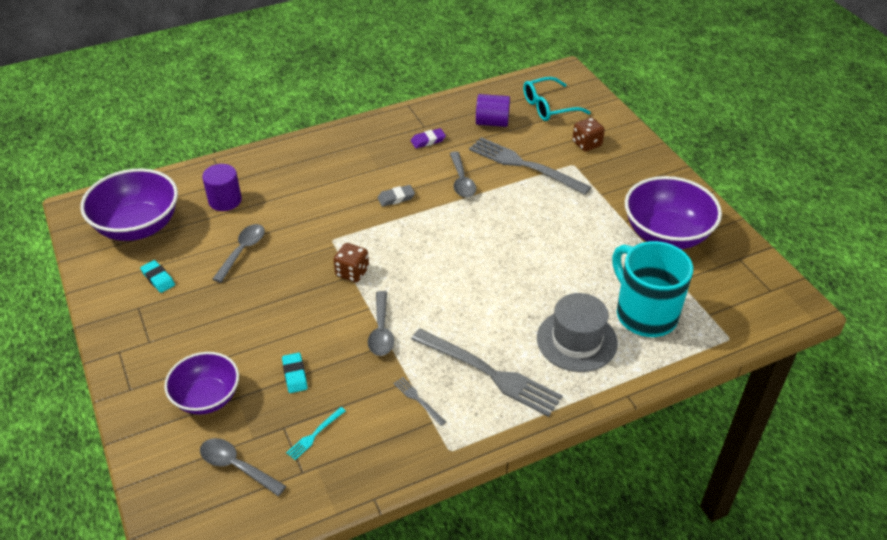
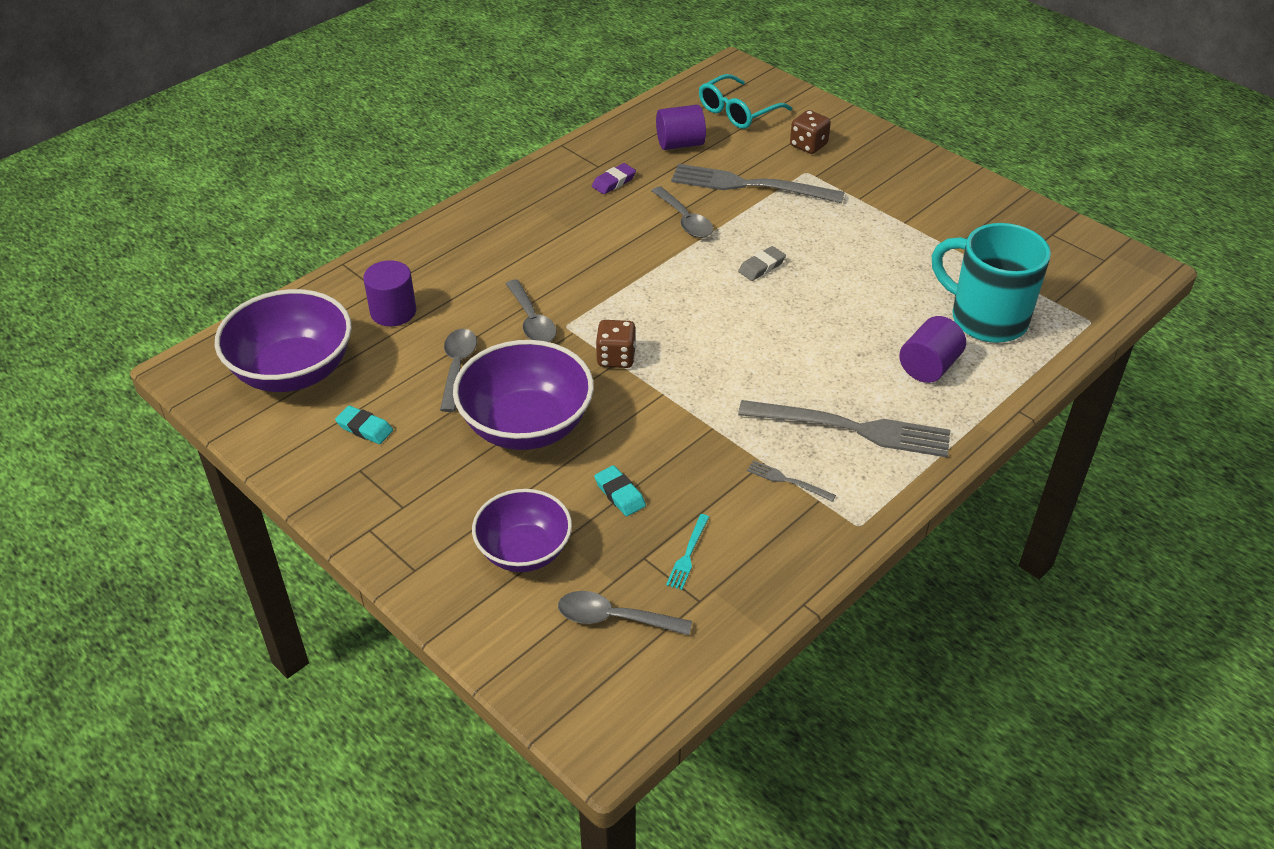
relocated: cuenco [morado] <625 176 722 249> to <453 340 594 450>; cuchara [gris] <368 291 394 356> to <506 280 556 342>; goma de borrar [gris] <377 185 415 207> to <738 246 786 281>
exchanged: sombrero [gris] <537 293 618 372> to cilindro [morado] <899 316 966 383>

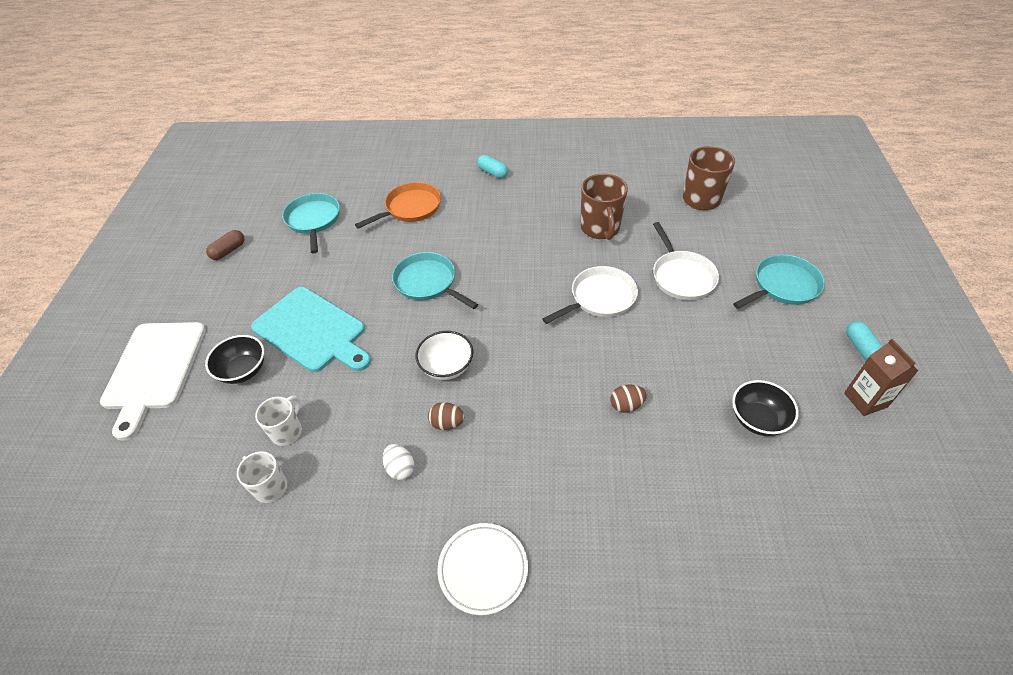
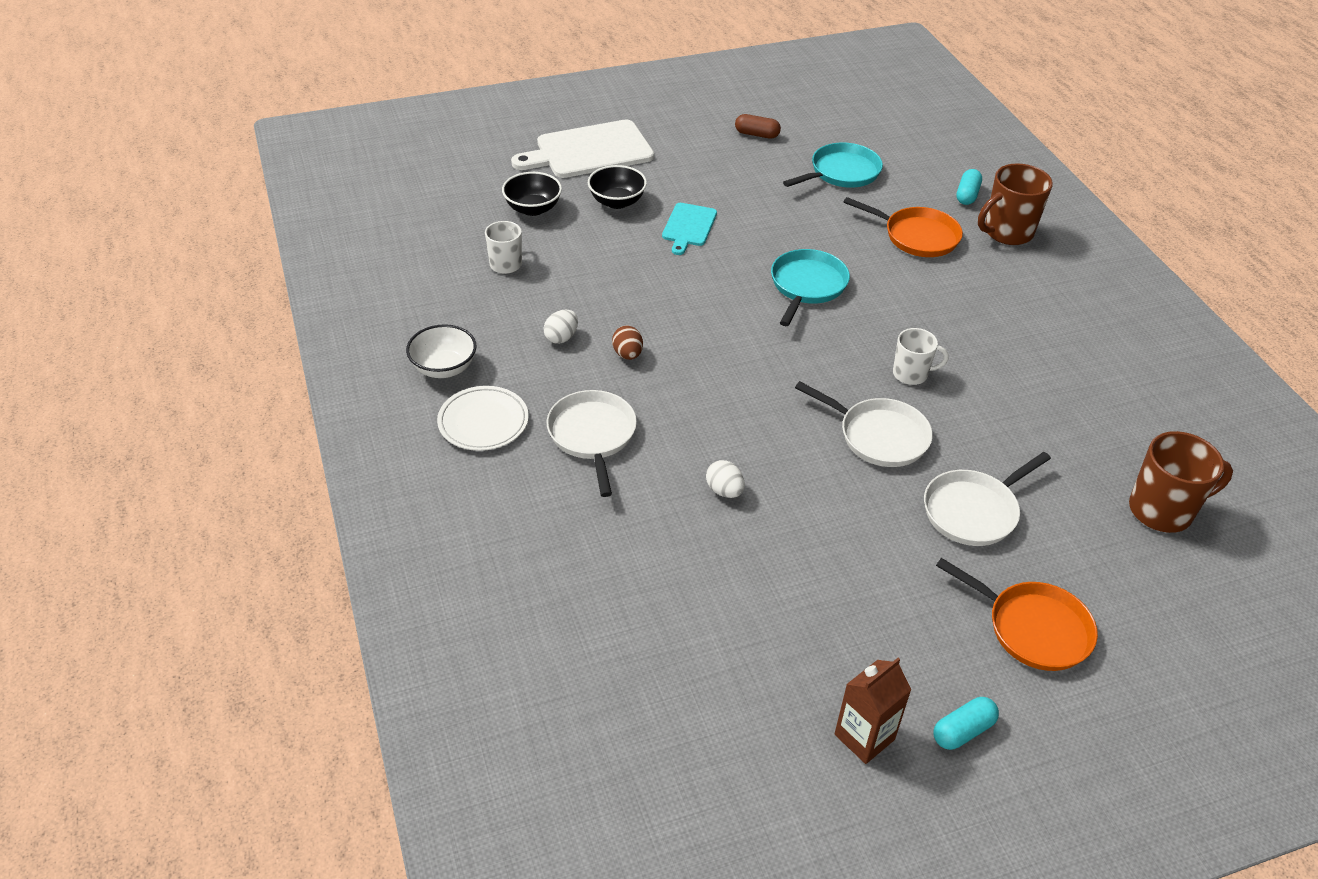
appeared: sartén [blanco] <547 390 637 497>
relocated: cuenco [blanco] <415 331 473 380> to <406 324 476 378>; cuenco [negro] <732 380 799 436> to <502 172 562 216>; taza [blanco] <255 396 302 446> to <893 328 949 385>; cápsula [turquesa] <477 155 508 178> to <956 169 982 205>; taza [marrón] <581 174 628 240> to <978 163 1053 245>
colour: huevo [marrón] <610 384 647 413> to huevo [blanco] <706 460 745 498>; sartén [turquesa] <733 254 825 309> to sartén [naranja] <936 558 1098 671>
size: tabla de cortar [turquesa] <251 287 371 372> = <662 203 717 255> x0.55

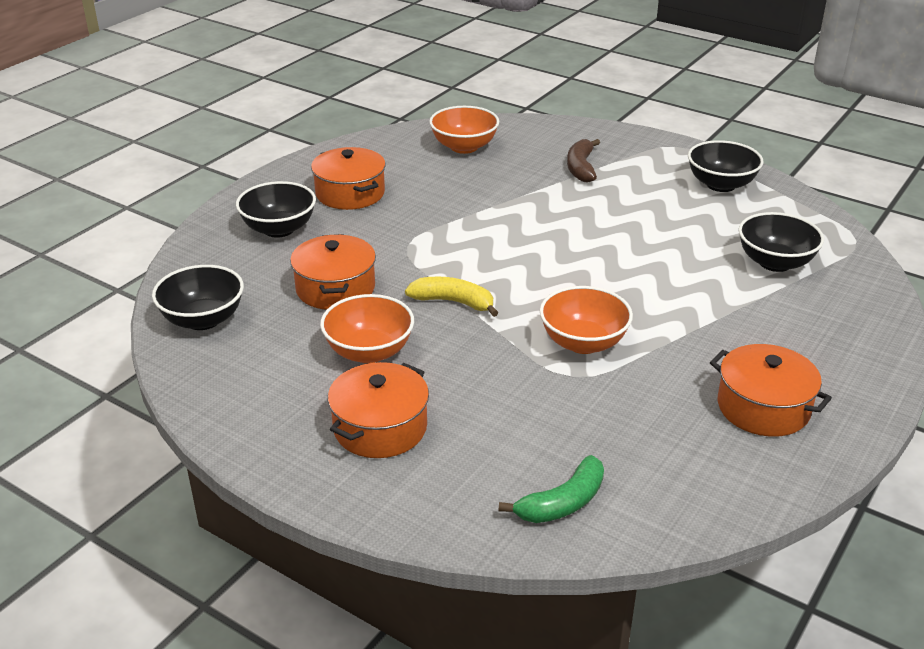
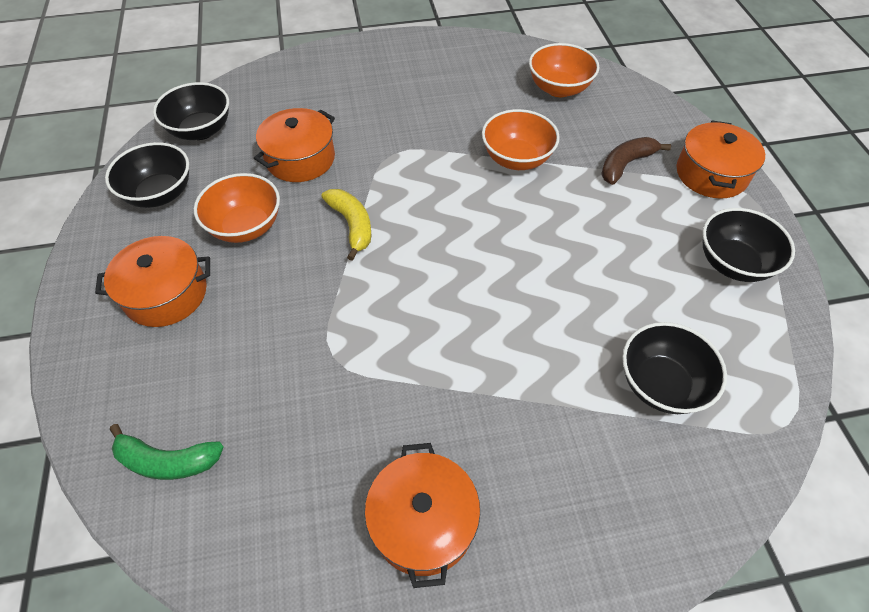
relocated: cuenco [negro] <236 181 316 238> to <105 142 189 208>; cuenco [naranja] <540 286 633 354> to <482 109 560 170>; olla [naranja] <311 147 386 210> to <677 120 765 199>

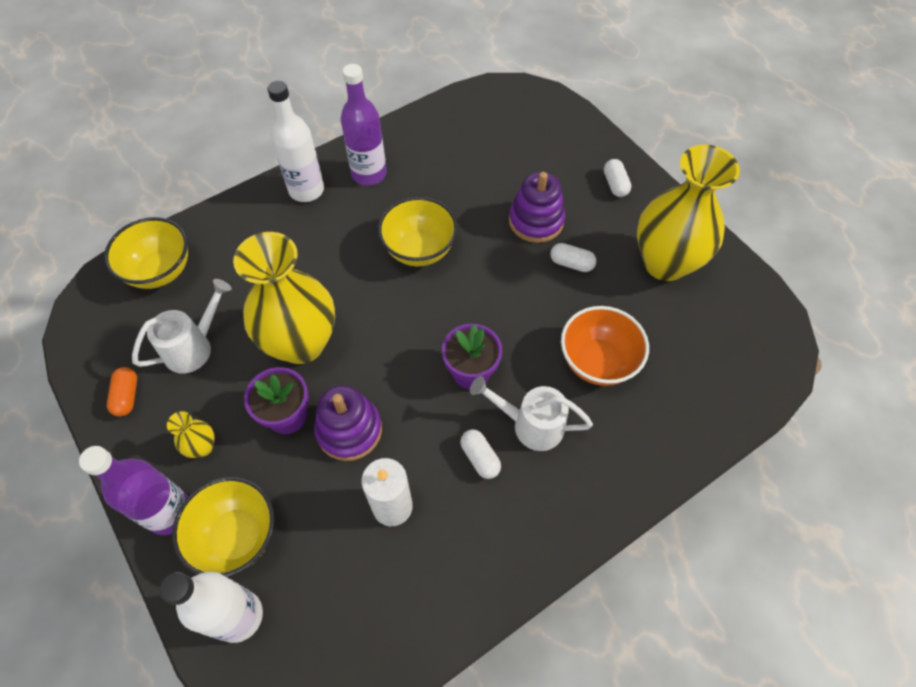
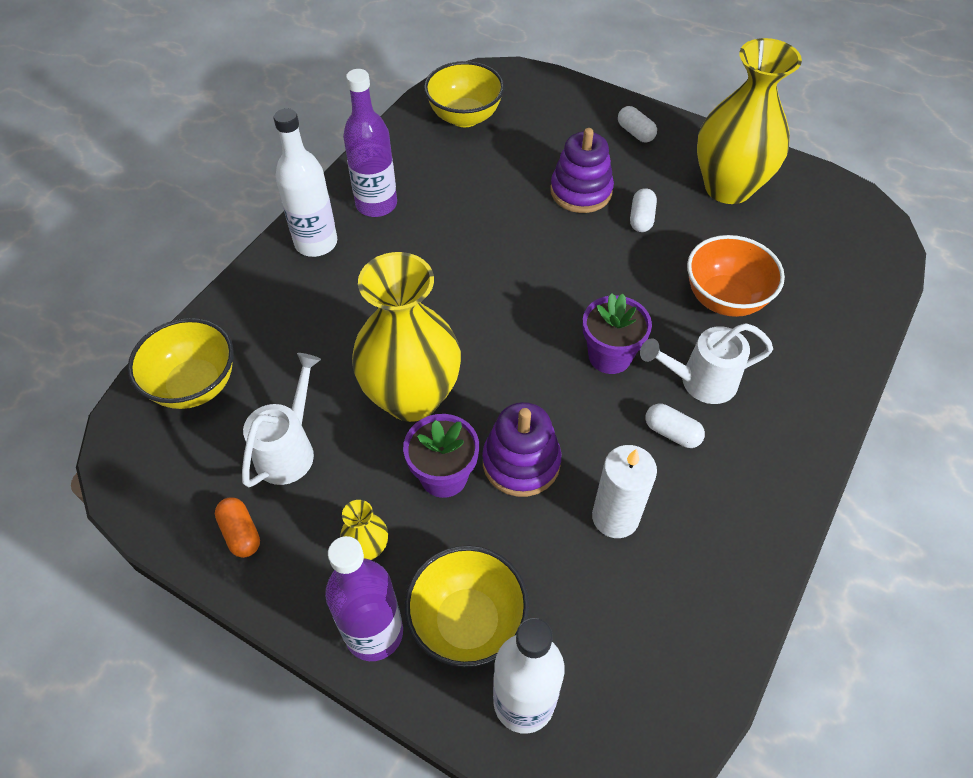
relocated: cuenco [amarillo] <378 197 458 266> to <424 61 505 127>
spun: cápsula [blanco] <550 243 596 272> = <630 188 657 232> 75 degrees counterclockwise

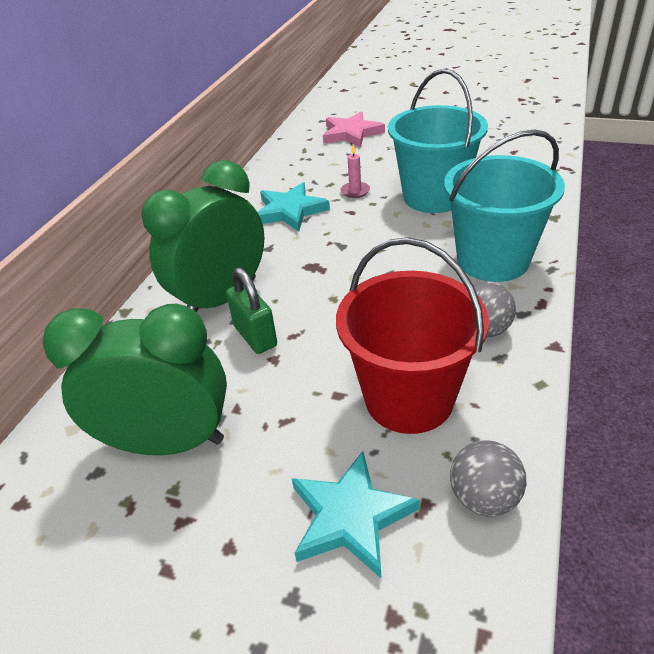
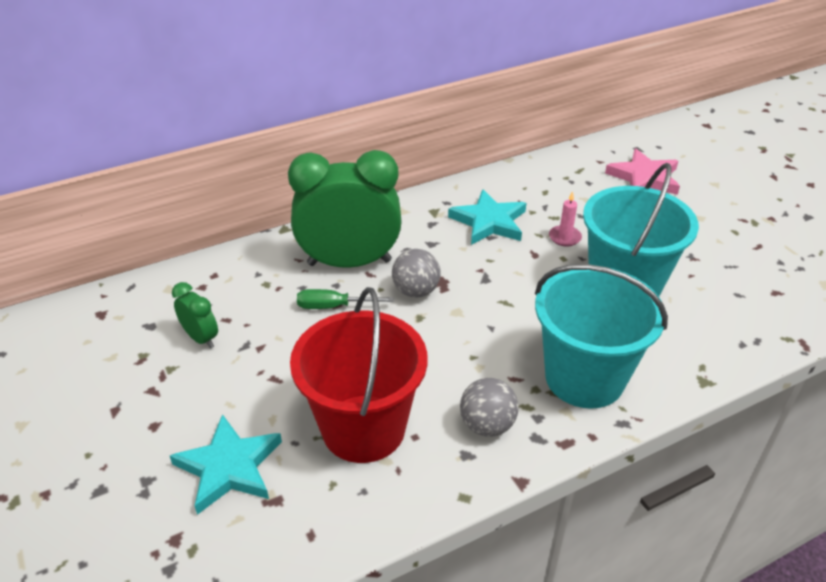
relocated: pelota [gris] <450 440 526 517> to <392 249 440 298>
exchanged: candado [verde] <226 267 277 354> to destornillador [verde] <297 289 394 309>
size: despertador [verde] <43 304 227 455> = <172 282 218 348> x0.45

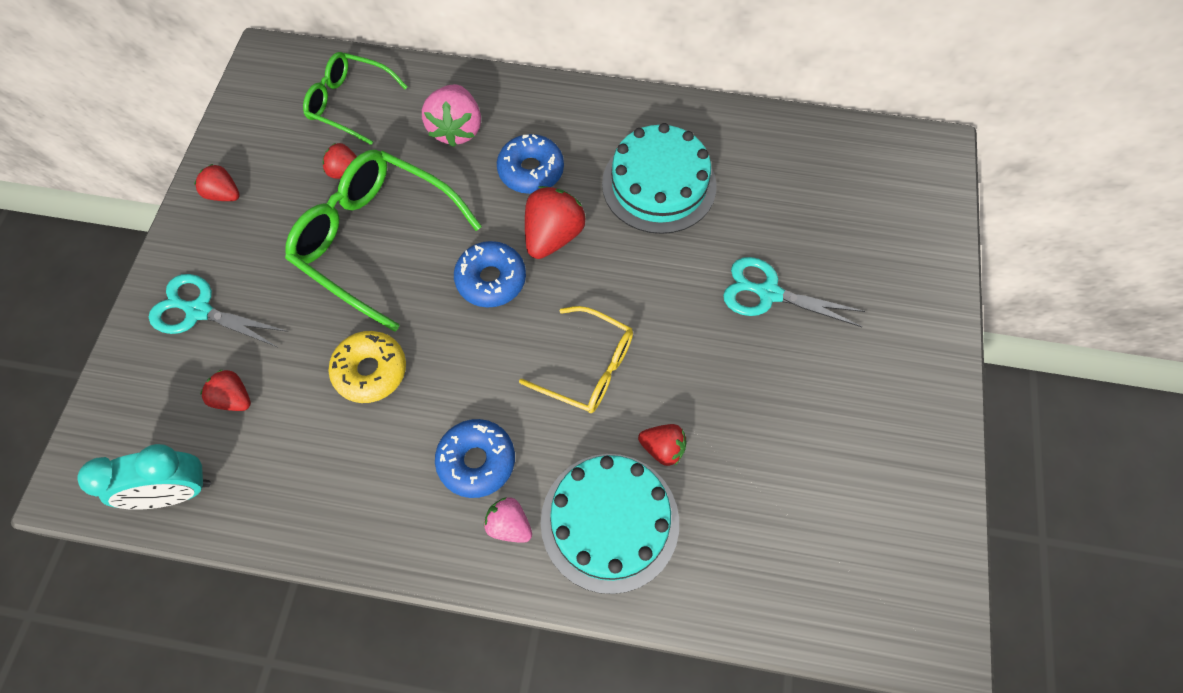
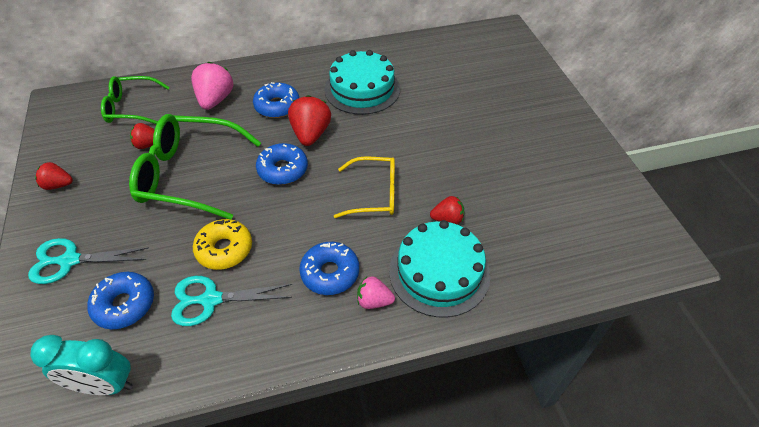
relocated: tijeras [turquesa] <723 257 865 327> to <171 276 292 326>
exchanged: fresa [rojo] <200 369 251 411> to rosquilla [azul] <87 272 154 329>
spun: despertador [turquesa] <77 444 211 510> = <30 335 132 395> 45 degrees clockwise; fresa [rosa] <422 84 481 147> = <191 62 234 110> 150 degrees counterclockwise

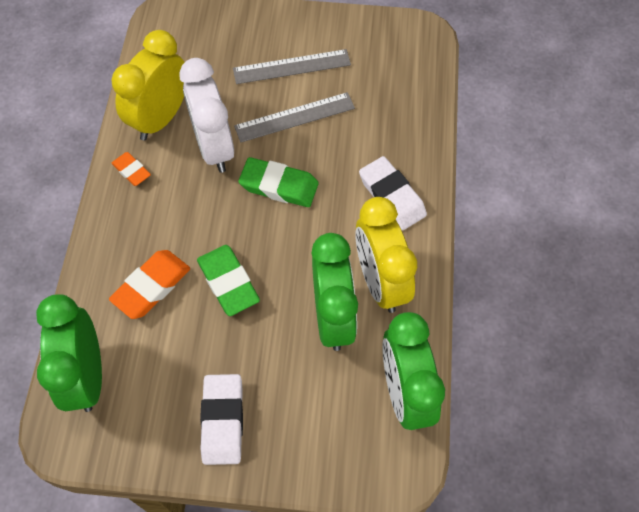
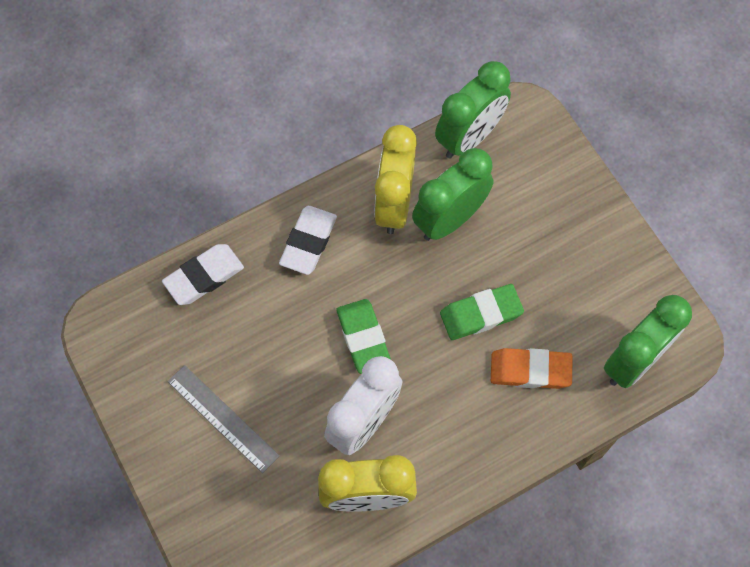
missing: goma de borrar [naranja] <112 152 151 186>; regla [gris] <234 92 355 142>
relocated: goma de borrar [blanco] <200 374 243 465> to <162 244 244 305>
spun: despertador [amarillo] <355 197 417 313> = <374 125 417 234> 150 degrees clockwise; goma de borrar [verde] <197 245 260 316> = <440 284 524 340> 45 degrees clockwise

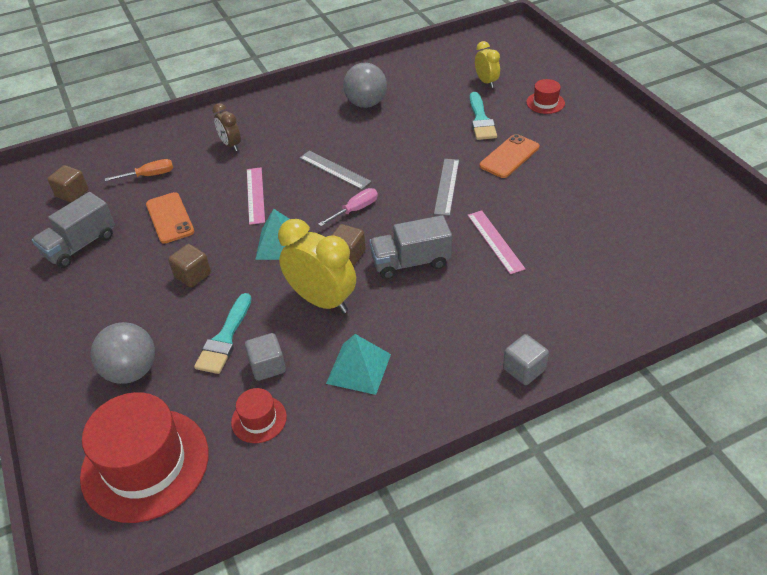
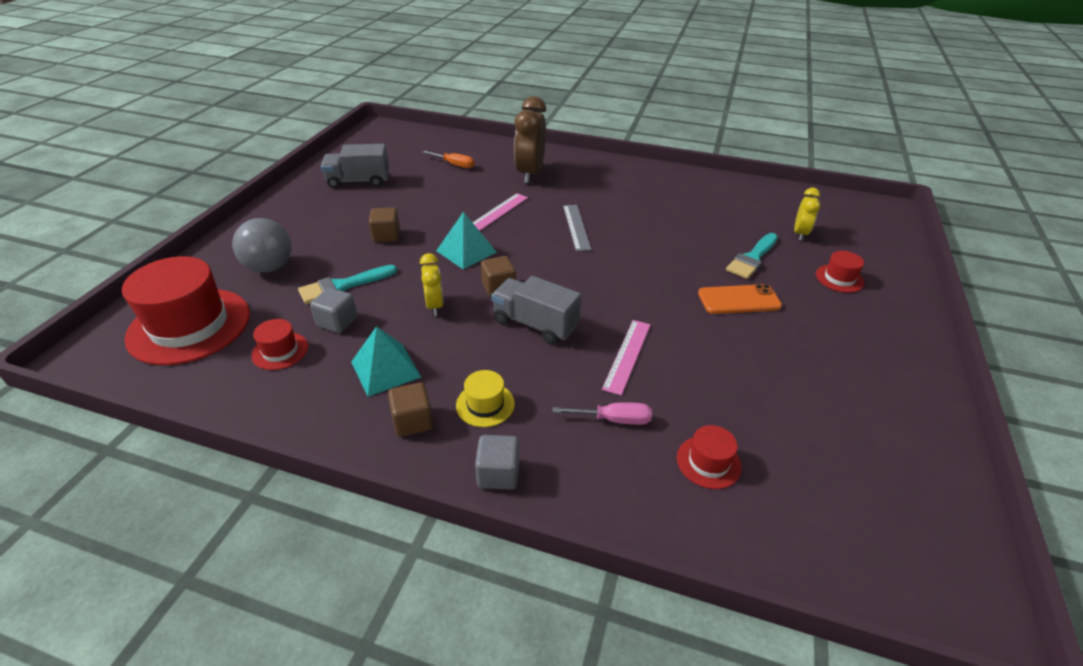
missing: móvil [naranja] <146 192 194 244>; pelota [gris] <343 63 387 108>; regla [gris] <434 159 459 216>
appeared: sombrero [amarillo] <456 370 515 427>; sombrero [rojo] <677 425 742 489>
relocated: cubo [marrón] <48 165 88 203> to <388 382 433 437>; destornillador [rosa] <318 188 378 226> to <553 402 652 425>
size: despertador [amarillo] <278 219 356 313> = <420 253 444 316> x0.56; despertador [marrón] <212 103 241 151> = <514 96 546 183> x1.79

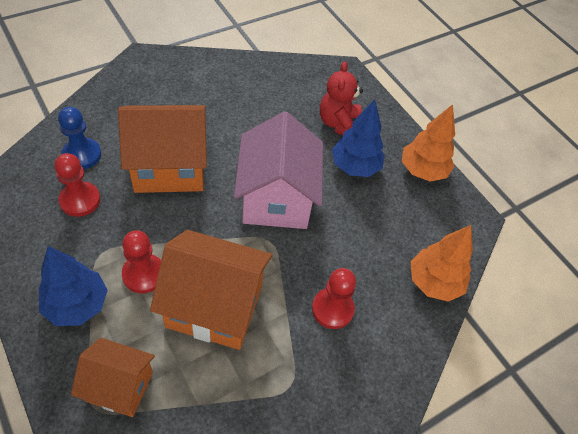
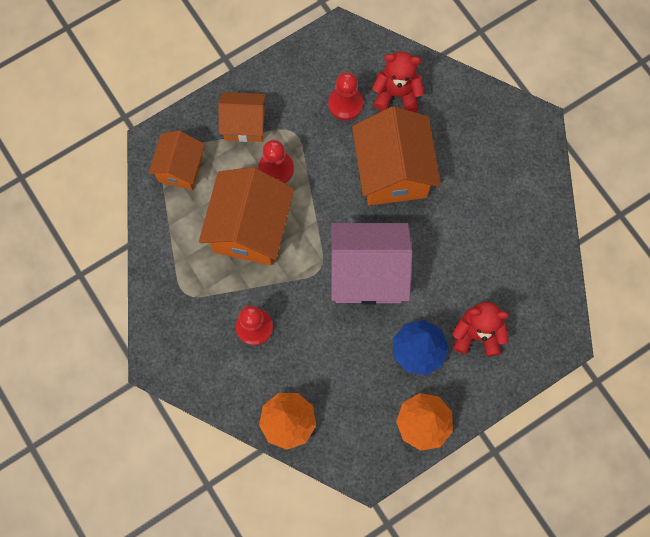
exchanged: árbol [azul] <38 246 108 326> to casa [naranja] <218 92 266 142>; peón [azul] <58 107 101 169> to osito [rojo] <372 51 424 112>

